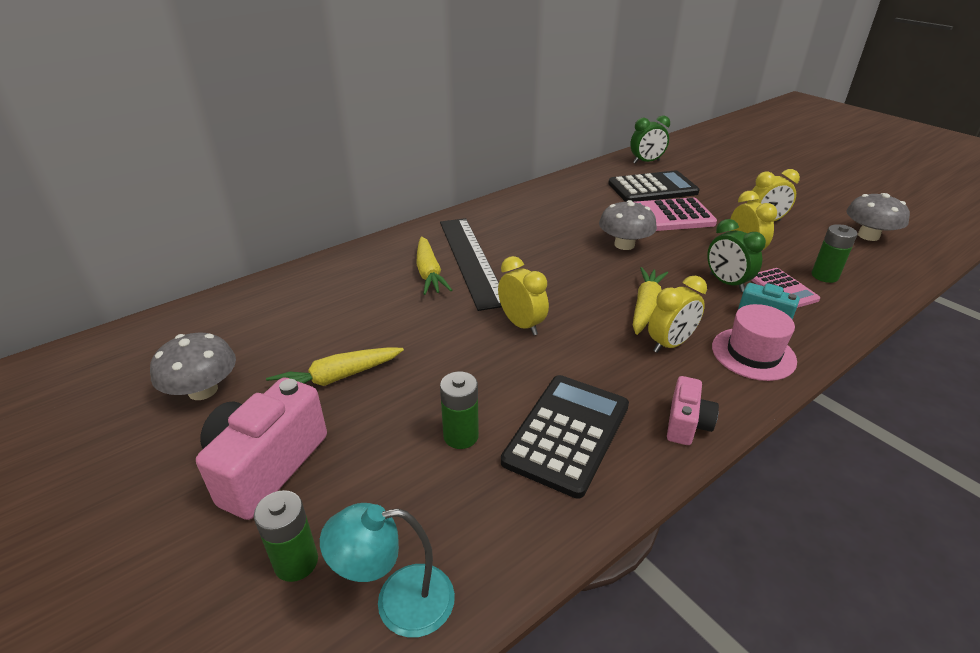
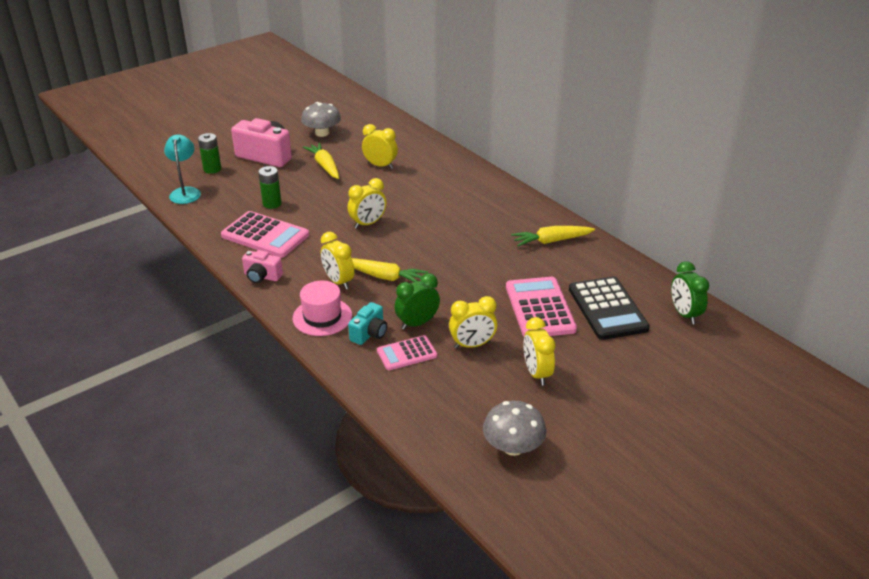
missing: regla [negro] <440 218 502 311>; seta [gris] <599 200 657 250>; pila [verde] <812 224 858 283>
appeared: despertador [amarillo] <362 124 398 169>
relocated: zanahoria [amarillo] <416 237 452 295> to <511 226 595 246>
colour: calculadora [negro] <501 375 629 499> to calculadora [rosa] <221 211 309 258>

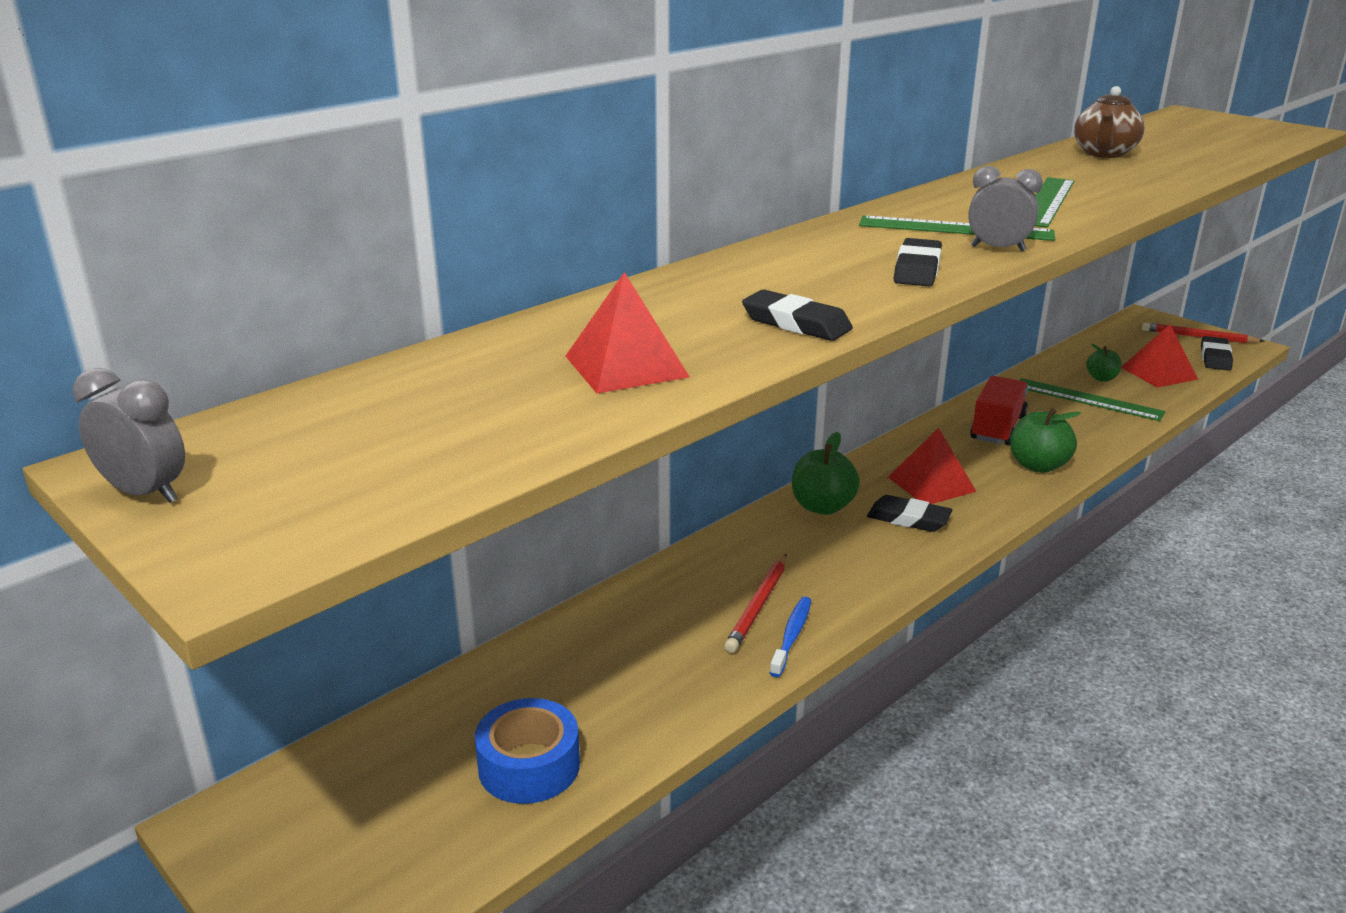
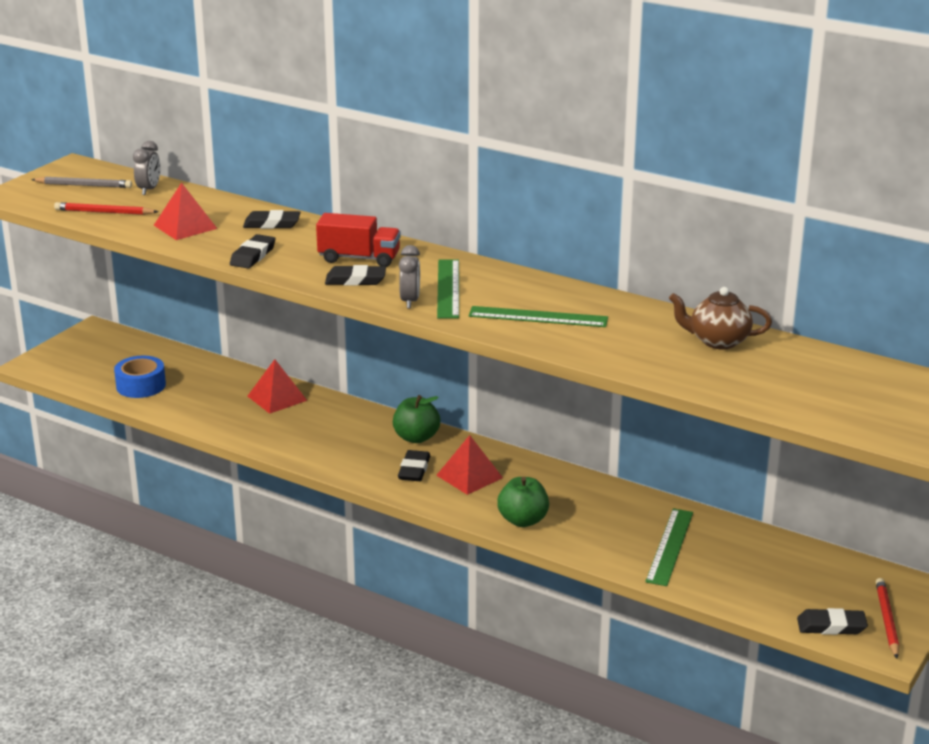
missing: cepillo de dientes [azul] <770 596 811 677>; manzana [verde] <1086 344 1122 381>
appeared: lápiz [gris] <31 177 132 188>; goma de borrar [negro] <243 210 300 229>
relocated: lápiz [rojo] <724 554 787 653> to <54 202 158 215>; despertador [gris] <73 368 185 503> to <133 141 160 195>; pirámide [rojo] <1121 325 1198 388> to <248 359 307 414>; camión [rojo] <970 376 1028 445> to <316 213 401 267>

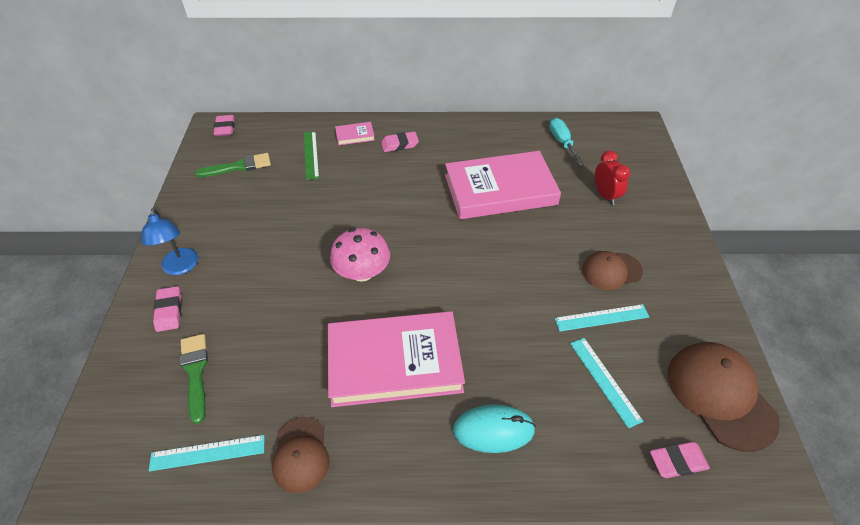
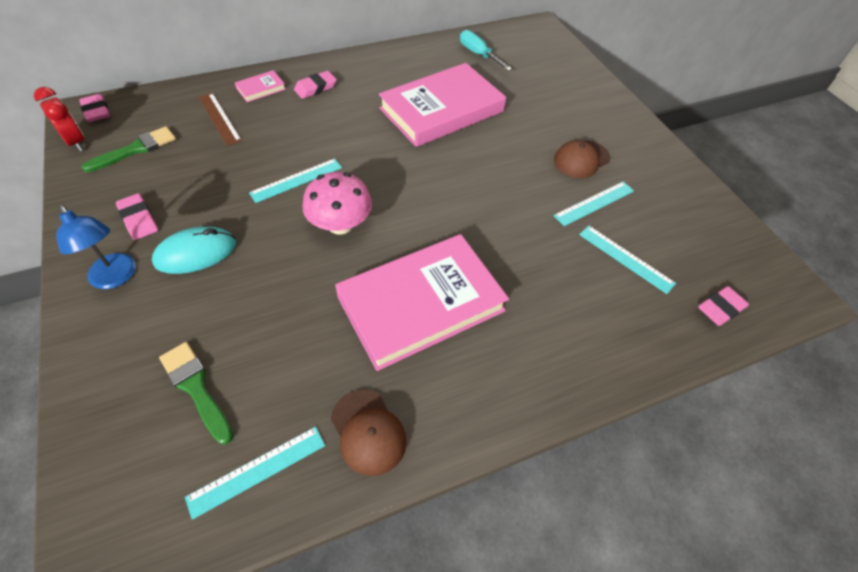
missing: gorra [marrón] <668 342 780 452>
appeared: regla [turquesa] <249 158 342 203>
relocated: despertador [rojo] <595 151 630 205> to <34 87 85 151>; goma de borrar [rosa] <153 286 181 332> to <116 193 158 240>; ratón [turquesa] <453 404 536 453> to <152 227 236 274>
colour: regla [verde] <303 131 319 180> to regla [marrón] <199 93 242 146>

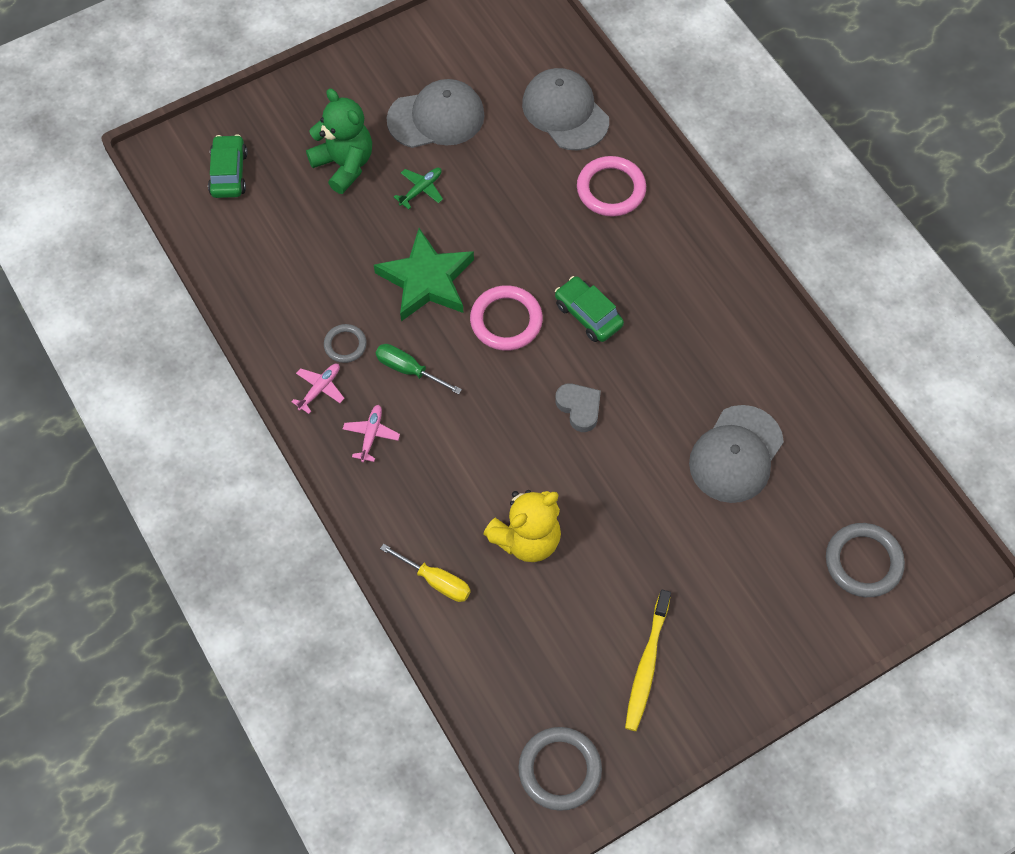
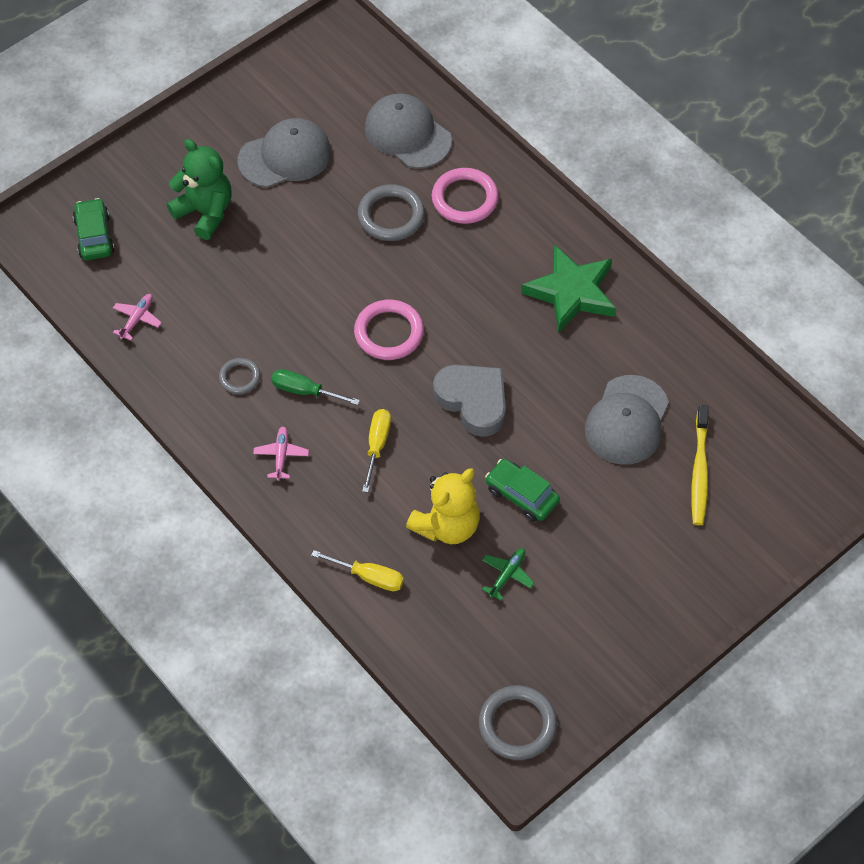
appeared: destornillador [amarillo] <362 409 391 493>
relocated: avión [rosa] <291 364 344 414> to <113 294 162 340>; anillo [gris] <826 523 905 597> to <358 184 425 241>; avión [verde] <394 168 443 209> to <482 548 534 600>; coche [verde] <555 276 624 342> to <485 459 560 522>; estrella [verde] <374 228 474 321> to <521 245 616 333>; cepillo de dientes [amarillo] <625 590 671 731> to <691 405 709 525>
size: corazón [gris] <555 383 601 432> = <433 365 506 437> x1.66

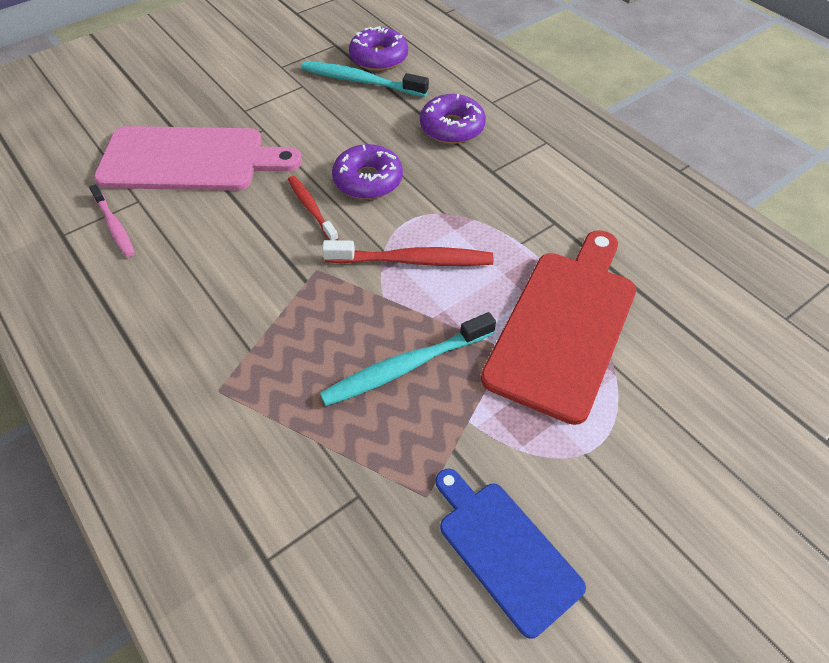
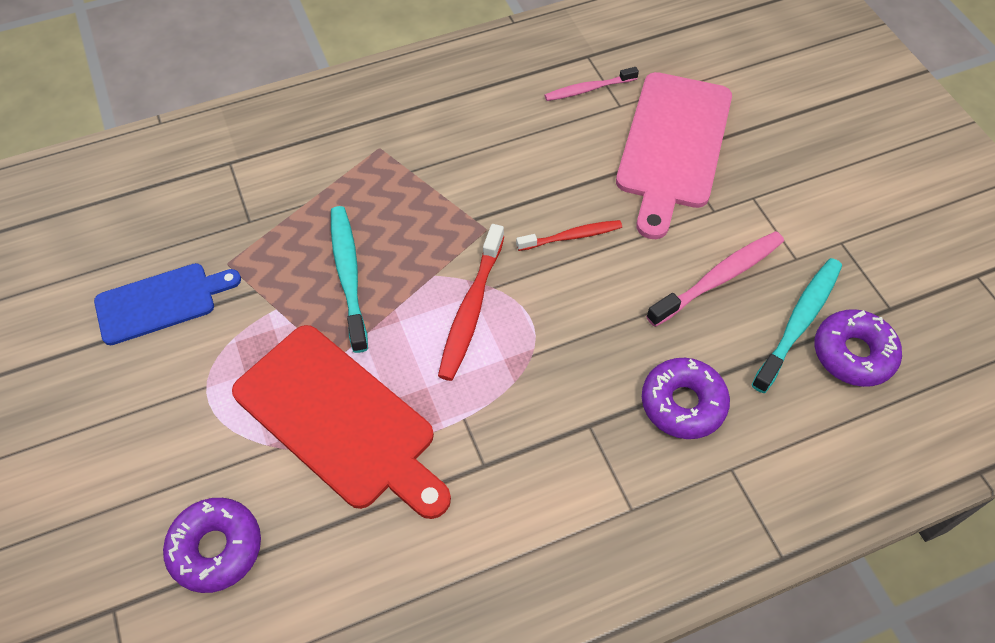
appeared: cepillo de dientes [rosa] <646 231 784 327>
relocated: rosquilla [morado] <332 144 403 199> to <163 498 261 593>

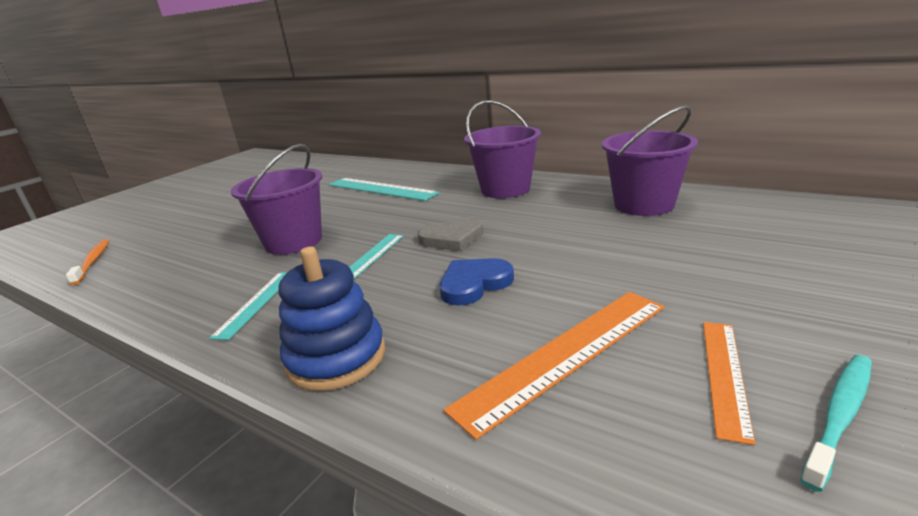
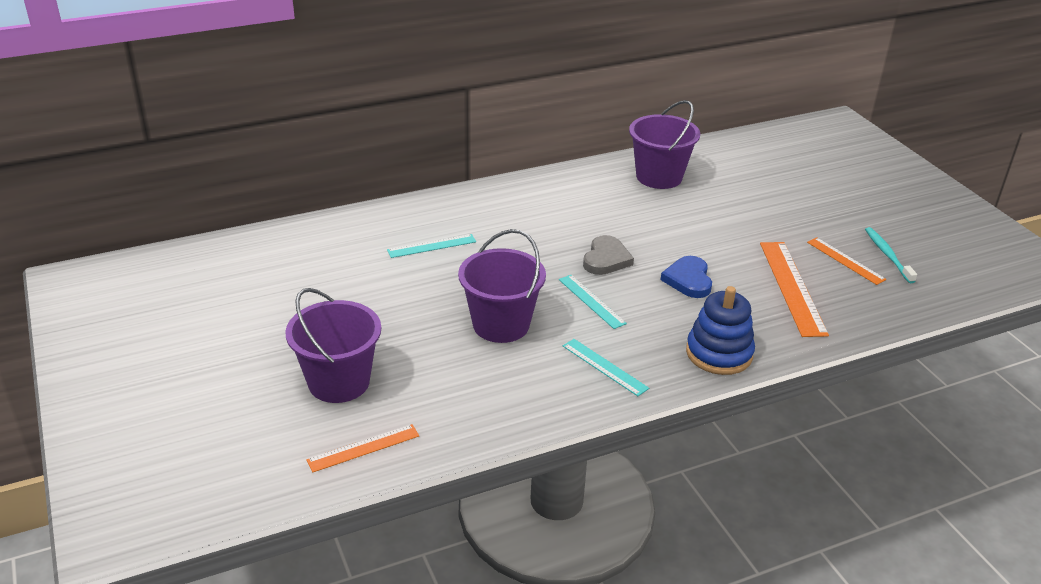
relocated: balde [morado] <464 100 541 198> to <285 288 381 403>
exchanged: cepillo de dientes [naranja] <66 239 110 285> to regla [naranja] <306 424 419 472>
size: regla [turquesa] <329 178 440 201> = <387 234 476 258> x0.59

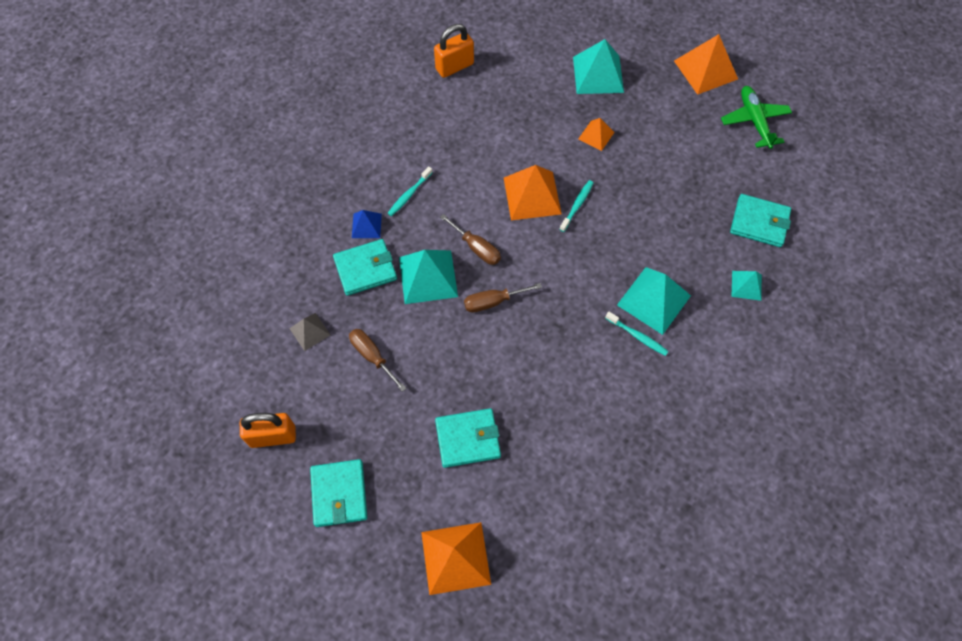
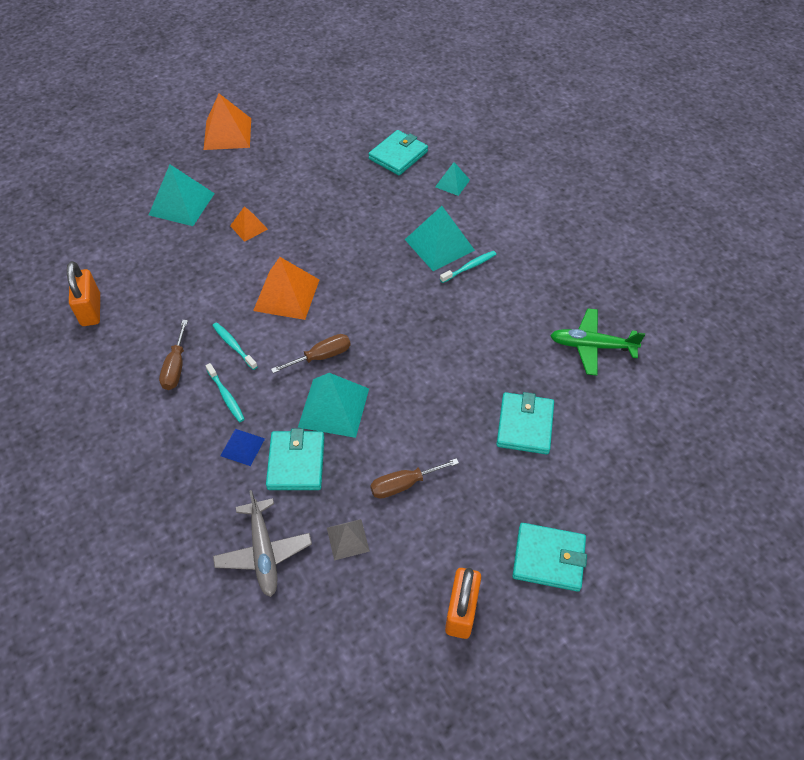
missing: pirámide [naranja] <421 522 491 595>
appeared: avión [gris] <213 490 312 597>
relocated: destornillador [marrón] <464 283 542 312> to <159 320 188 390>; cepillo de dientes [turquesa] <559 180 594 232> to <212 322 258 370>; avión [verde] <721 86 792 149> to <550 308 645 375>

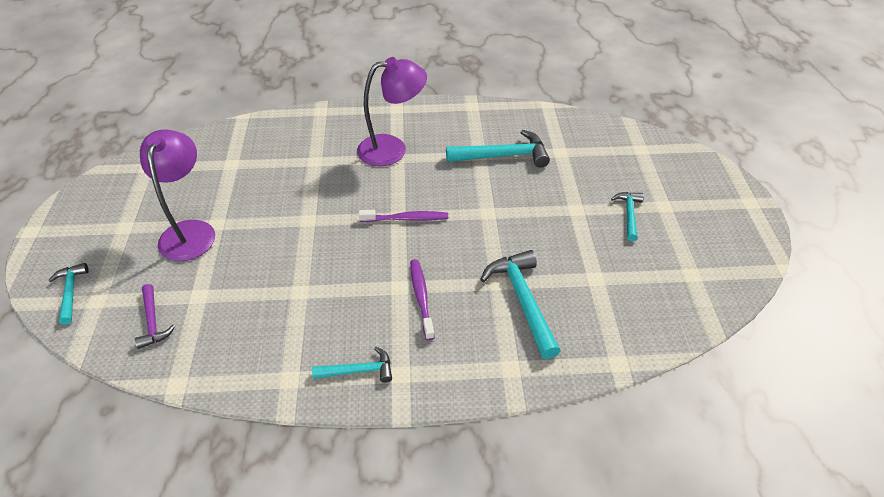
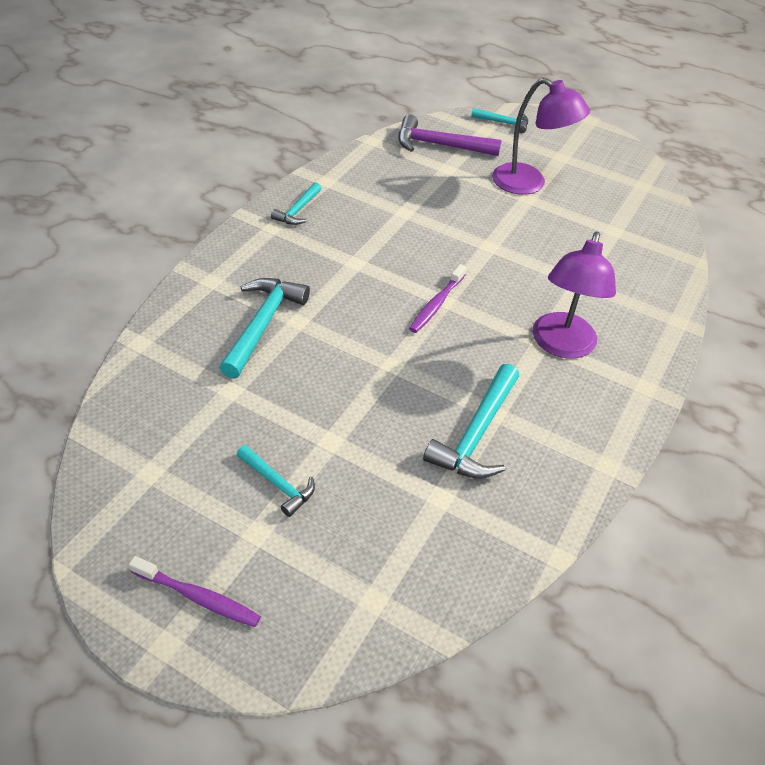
relocated: cepillo de dientes [morado] <410 259 435 340> to <129 556 261 627>
spun: martillo [turquesa] <480 250 561 359> = <219 278 310 379> 90 degrees counterclockwise
size: martillo [morado] <135 284 175 349> = <398 115 502 156> x1.72

